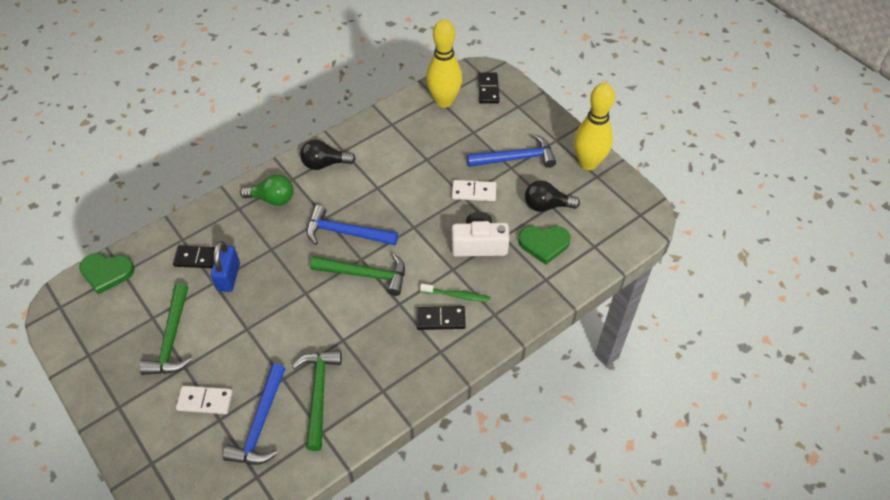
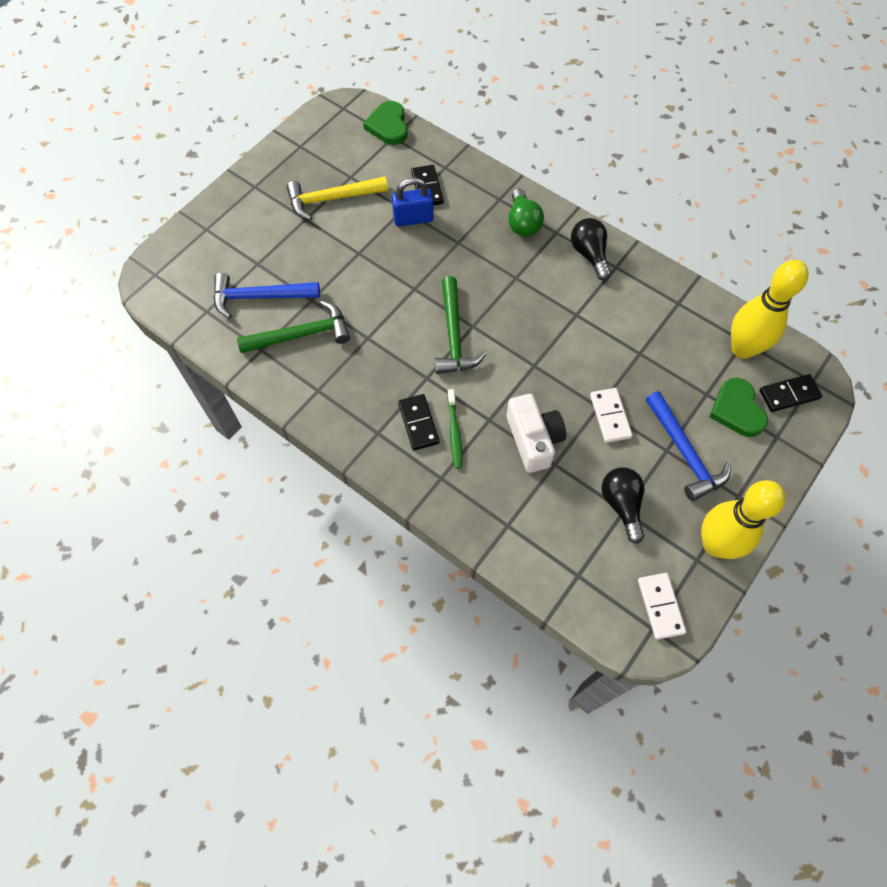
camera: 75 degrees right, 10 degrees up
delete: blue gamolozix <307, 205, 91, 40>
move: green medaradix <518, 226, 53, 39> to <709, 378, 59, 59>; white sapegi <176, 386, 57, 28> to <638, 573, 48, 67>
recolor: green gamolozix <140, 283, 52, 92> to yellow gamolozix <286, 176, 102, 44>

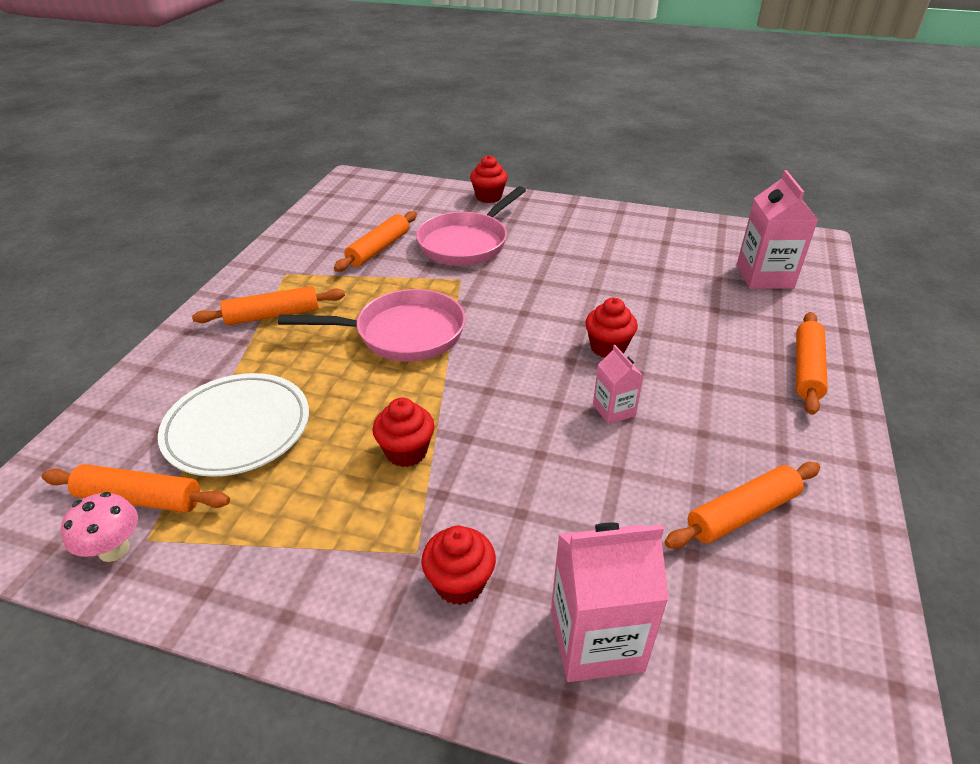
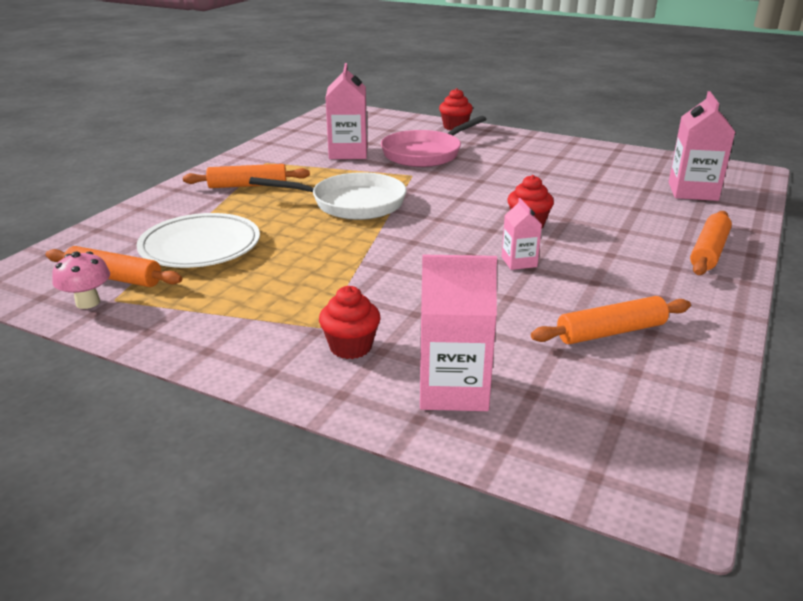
camera: 10 degrees right, 10 degrees down
delete: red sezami <372, 398, 63, 69>
replace: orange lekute <334, 211, 83, 61> to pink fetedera <325, 63, 42, 96>
recolor: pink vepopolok <278, 289, 187, 72> to white vepopolok <249, 172, 157, 48>

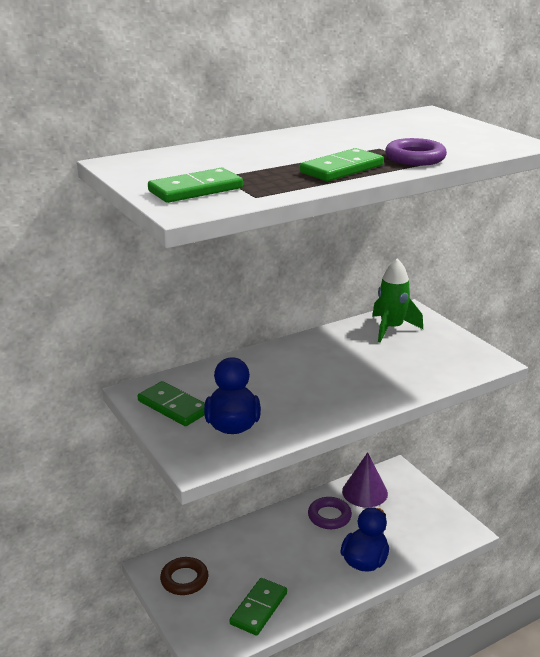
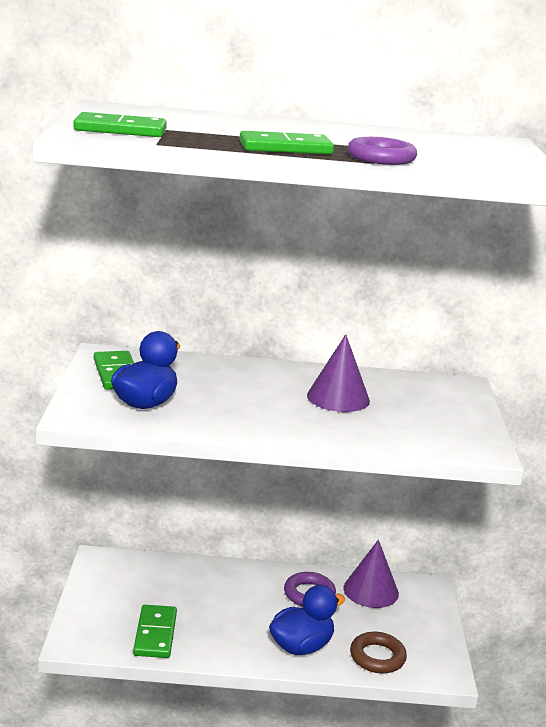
camera: 30 degrees right, 5 degrees down
delete: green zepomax <372, 258, 51, 84>
insert: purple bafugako <307, 334, 63, 78>
move: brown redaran <160, 557, 49, 38> to <350, 632, 57, 42>
rotate: green sapegi <230, 578, 57, 58> = <133, 605, 44, 53> 60 degrees counterclockwise

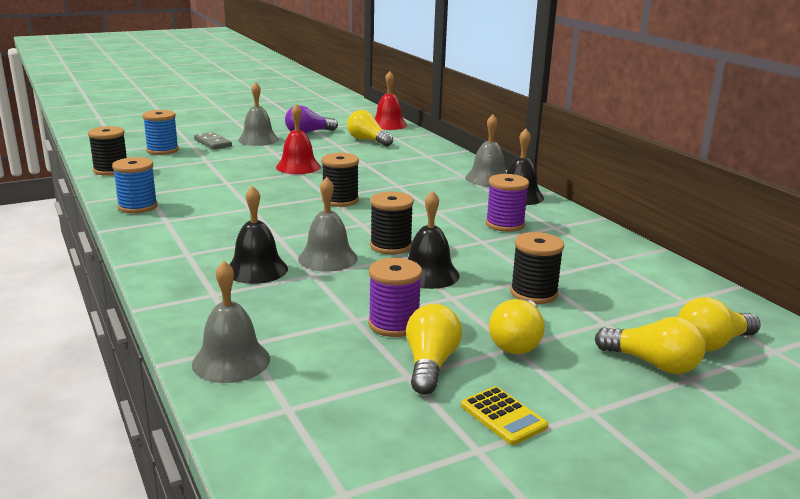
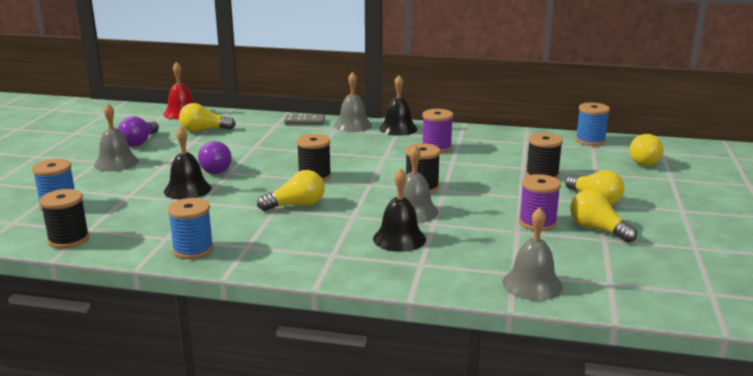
camera: 50 degrees left, 0 degrees up
delete: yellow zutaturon <461, 386, 87, 59>
insert: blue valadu <575, 102, 35, 44>
move: grey sapegi <194, 132, 38, 18> to <284, 114, 41, 11>; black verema <408, 190, 51, 99> to <164, 126, 48, 74>; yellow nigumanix <595, 317, 111, 57> to <257, 170, 68, 41>
replace: red verema <276, 103, 45, 71> to purple nigumanix <198, 141, 34, 33>

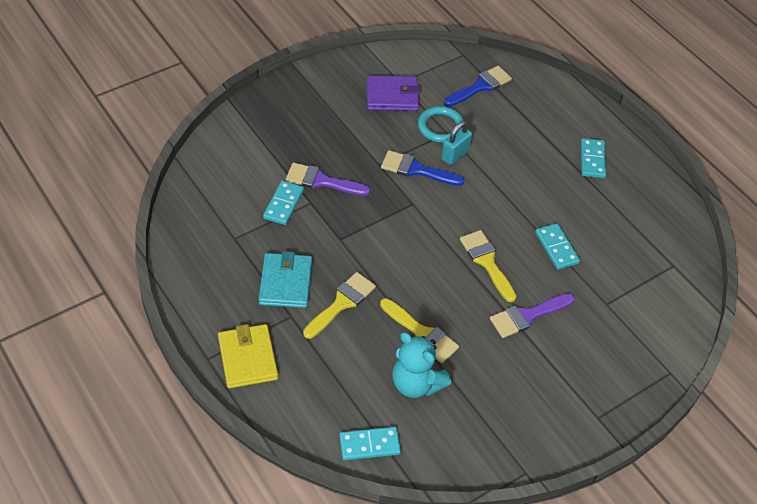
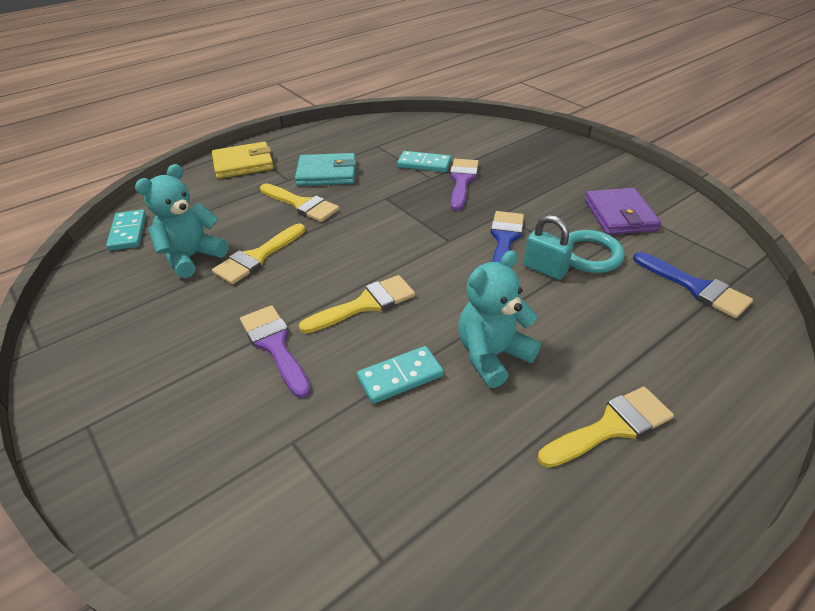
camera: 90 degrees right, 10 degrees down
insert: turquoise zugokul <458, 250, 83, 138>
replace: turquoise sapegi <581, 138, 25, 40> to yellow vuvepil <538, 387, 136, 81>

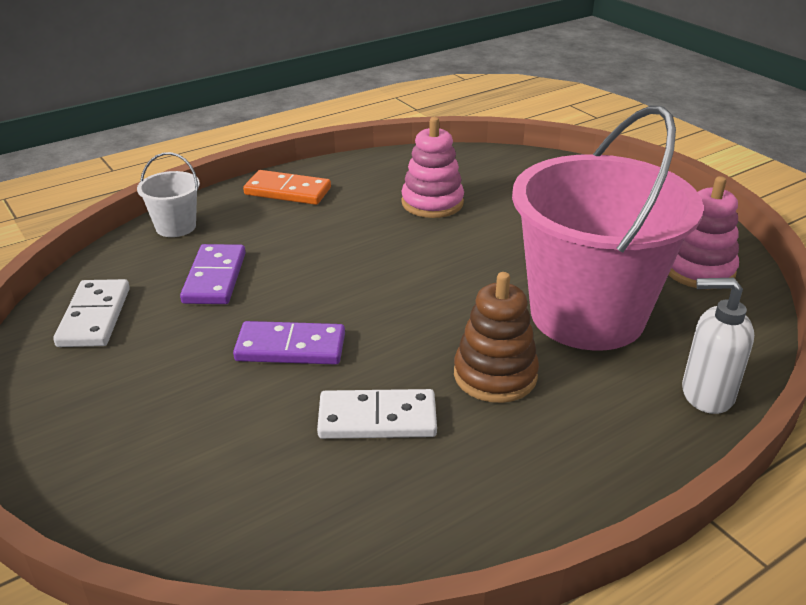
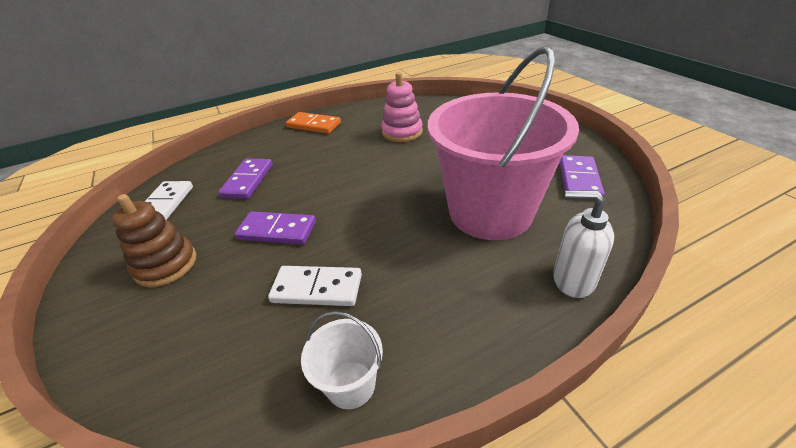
camera: 10 degrees right, 5 degrees up
move: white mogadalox <137, 152, 63, 85> to <301, 311, 82, 98>; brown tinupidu <454, 272, 85, 131> to <112, 194, 85, 93>
replace: pink tinupidu <669, 176, 70, 112> to purple sapegi <560, 155, 45, 42>

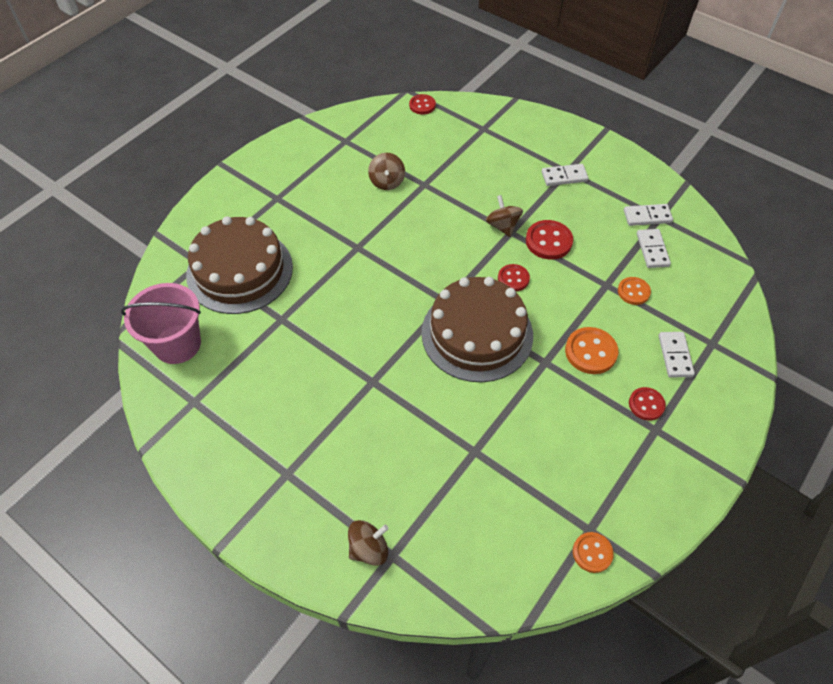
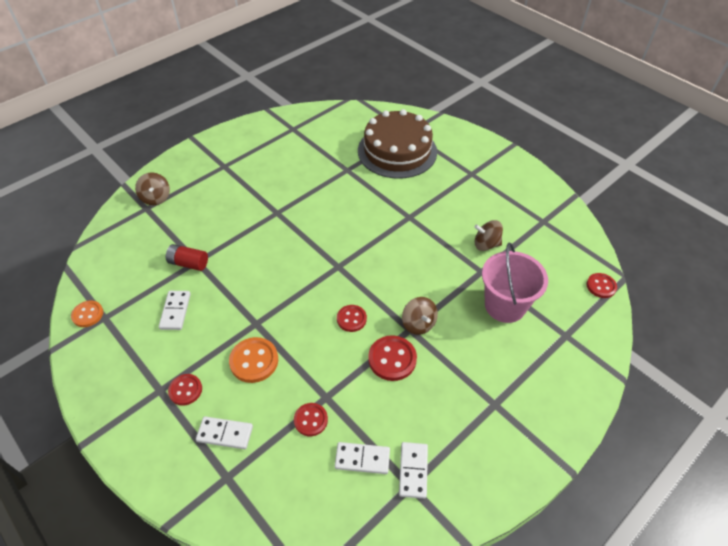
camera: 100 degrees right, 5 degrees down
delete: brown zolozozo <421, 277, 112, 105>
insert: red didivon <166, 244, 42, 27>
move: white sapegi <542, 164, 47, 22> to <159, 291, 32, 39>; pink mogadalox <121, 283, 80, 81> to <482, 243, 66, 80>
recolor: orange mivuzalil <618, 277, 33, 28> to red mivuzalil <294, 403, 34, 33>
rotate: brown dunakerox <486, 195, 37, 42> = <402, 297, 36, 38> 75 degrees clockwise

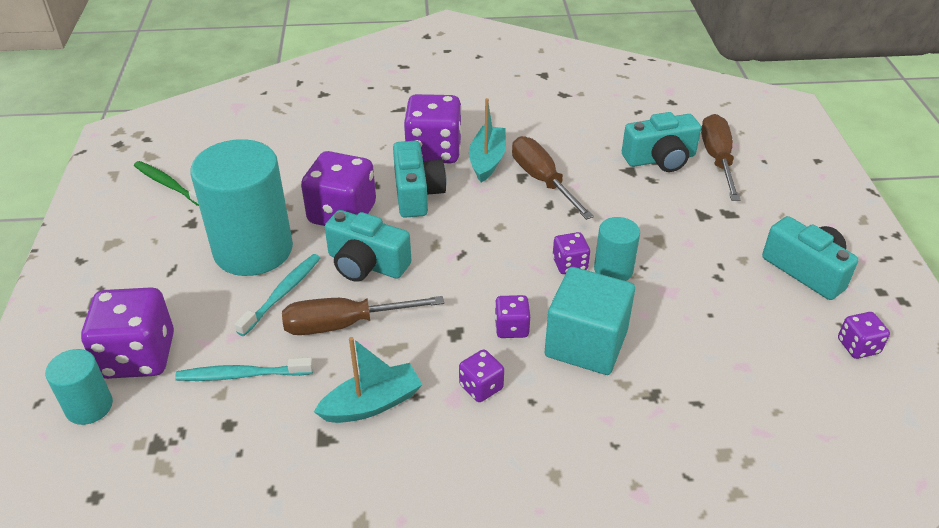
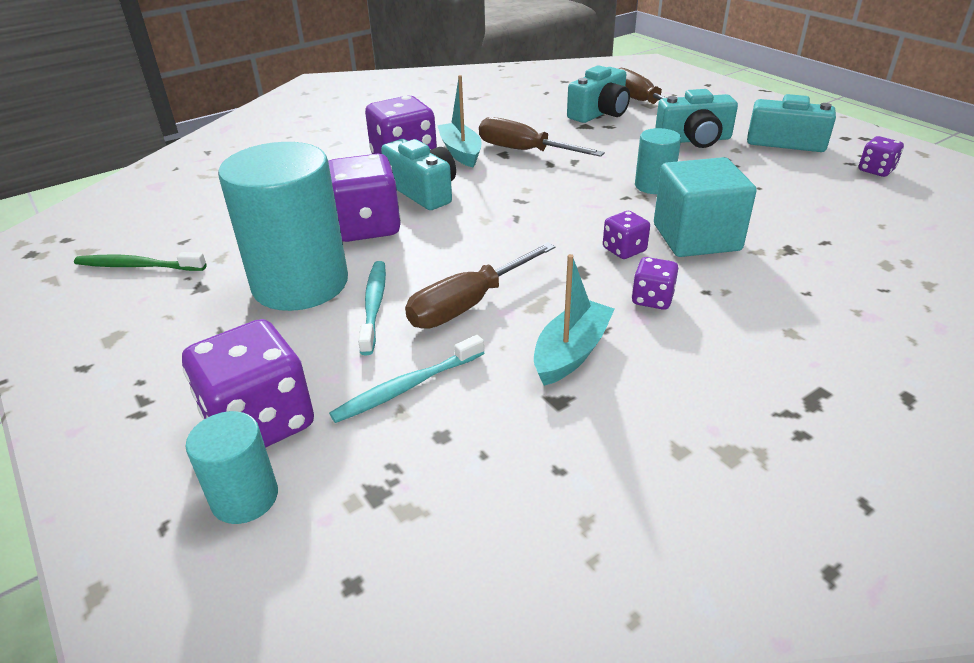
camera: 30 degrees left, 5 degrees down
delete: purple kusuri <552, 232, 38, 42>
move: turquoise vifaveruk <325, 210, 86, 72> to <655, 89, 83, 59>

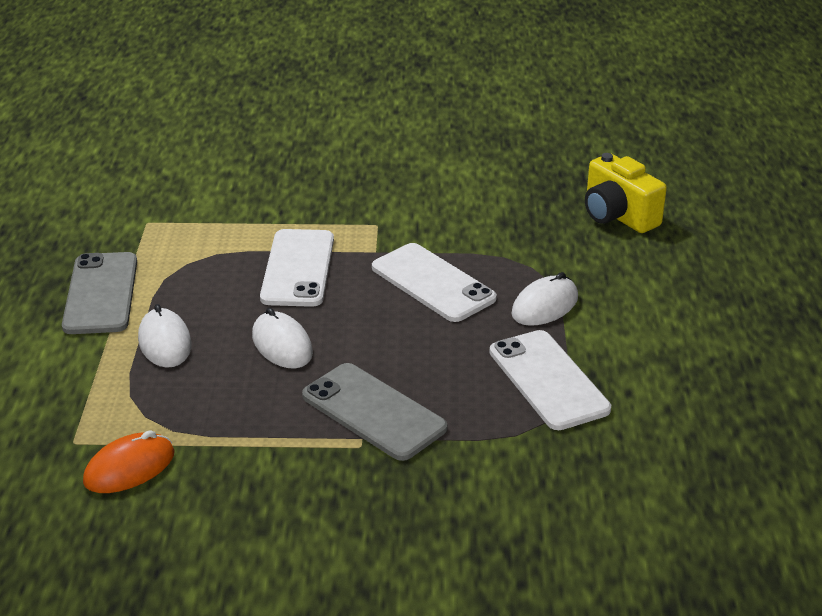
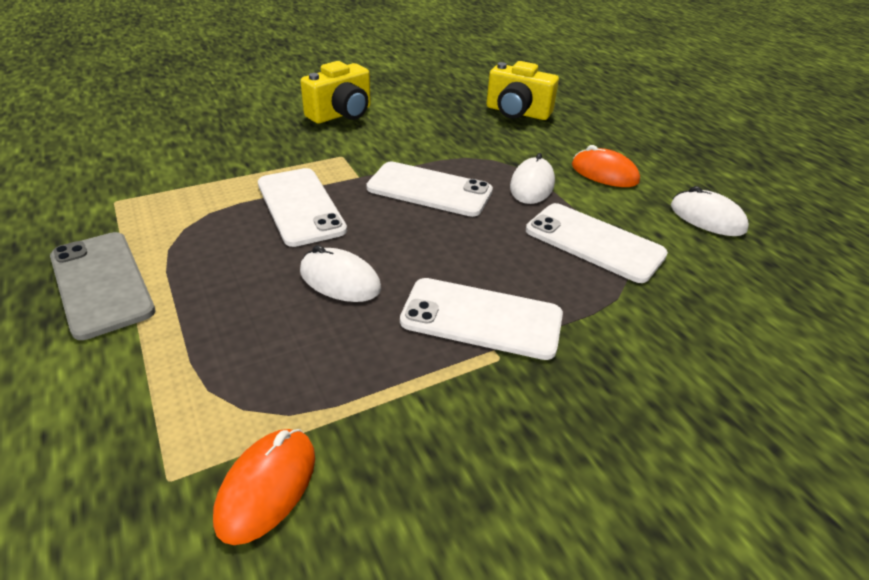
camera: 30 degrees left, 5 degrees up
insert: yellow vifaveruk <300, 61, 71, 63>; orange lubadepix <572, 145, 68, 42>
move: white lubadepix <138, 304, 54, 64> to <671, 186, 78, 50>
recolor: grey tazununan <302, 363, 145, 98> to white tazununan <400, 278, 163, 82>

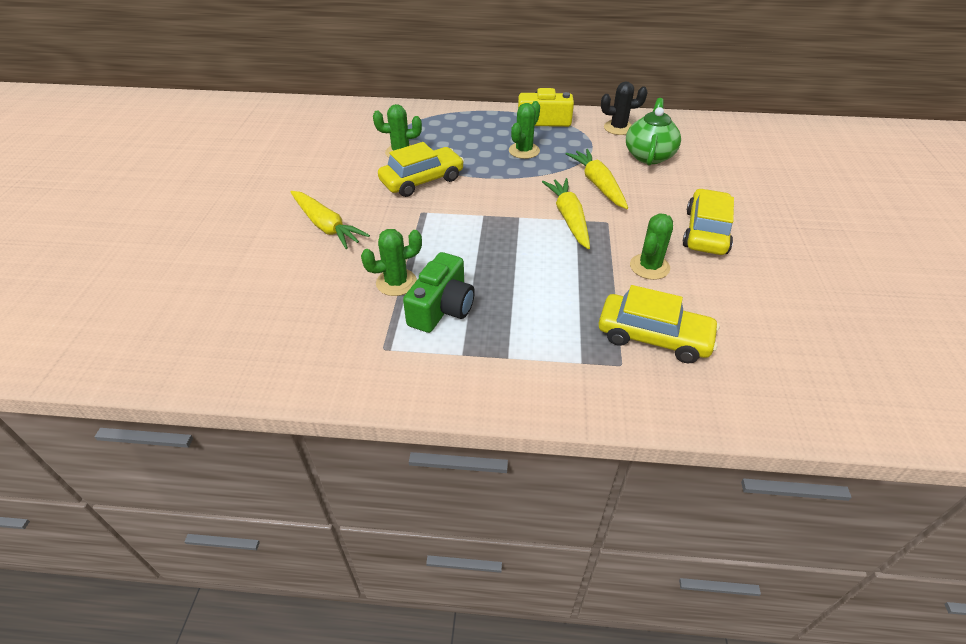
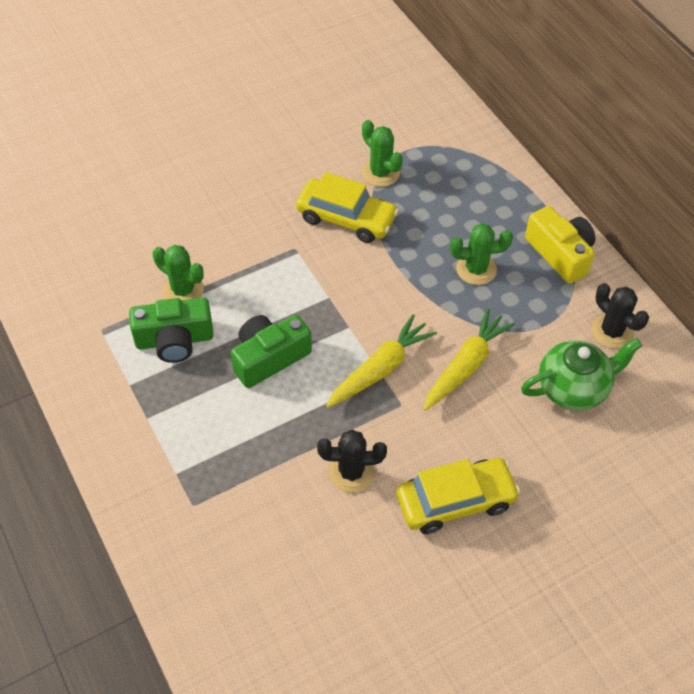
camera: 55 degrees right, 10 degrees up
delete: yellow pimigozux <291, 191, 79, 58>; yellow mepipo <599, 285, 121, 79>
insert: green vifaveruk <231, 315, 81, 73>
recolor: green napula <630, 214, 43, 66> to black napula <317, 430, 70, 63>

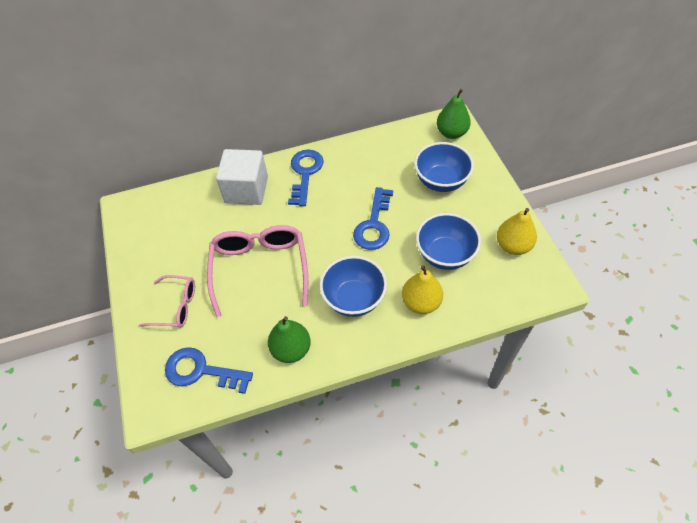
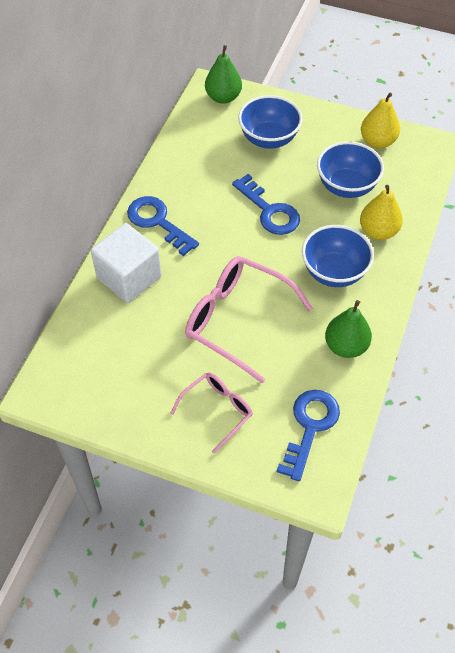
camera: 55 degrees left, 0 degrees up
rotate: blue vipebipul <165, 347, 88, 47> = <277, 390, 63, 91> 150 degrees clockwise

